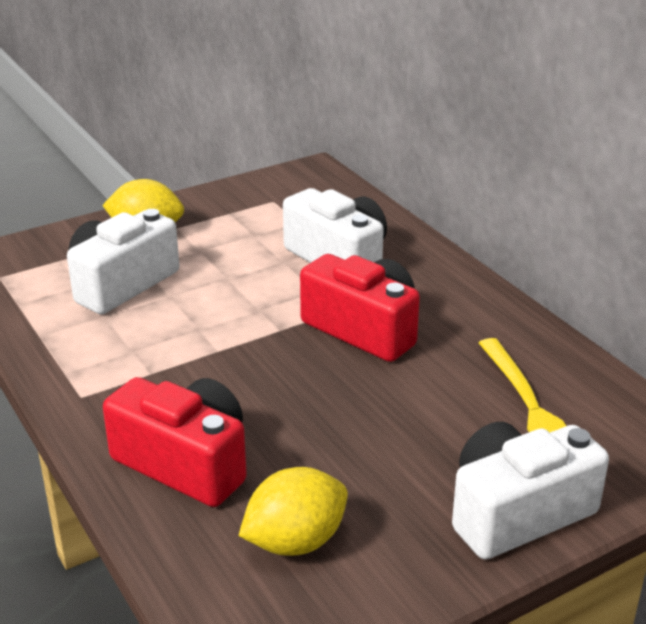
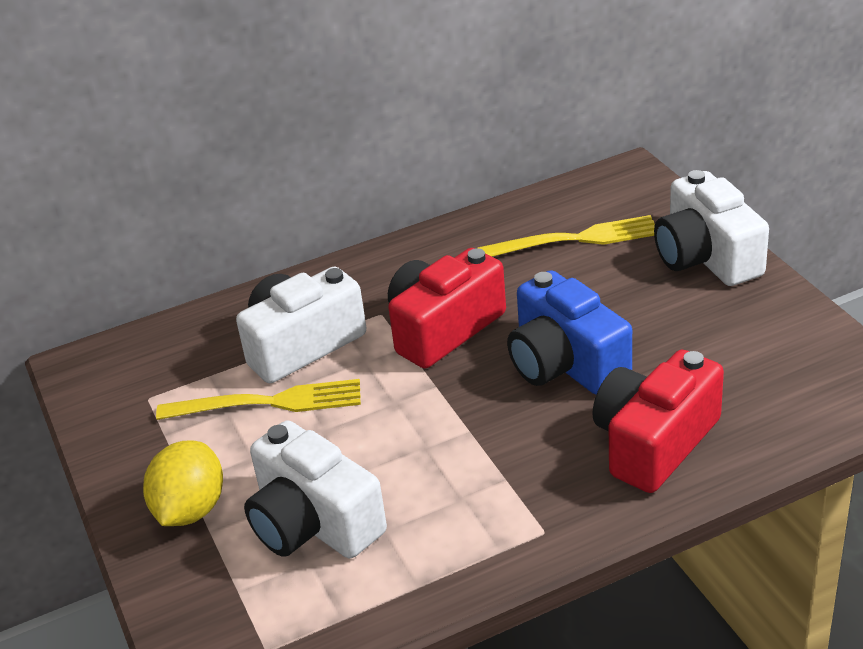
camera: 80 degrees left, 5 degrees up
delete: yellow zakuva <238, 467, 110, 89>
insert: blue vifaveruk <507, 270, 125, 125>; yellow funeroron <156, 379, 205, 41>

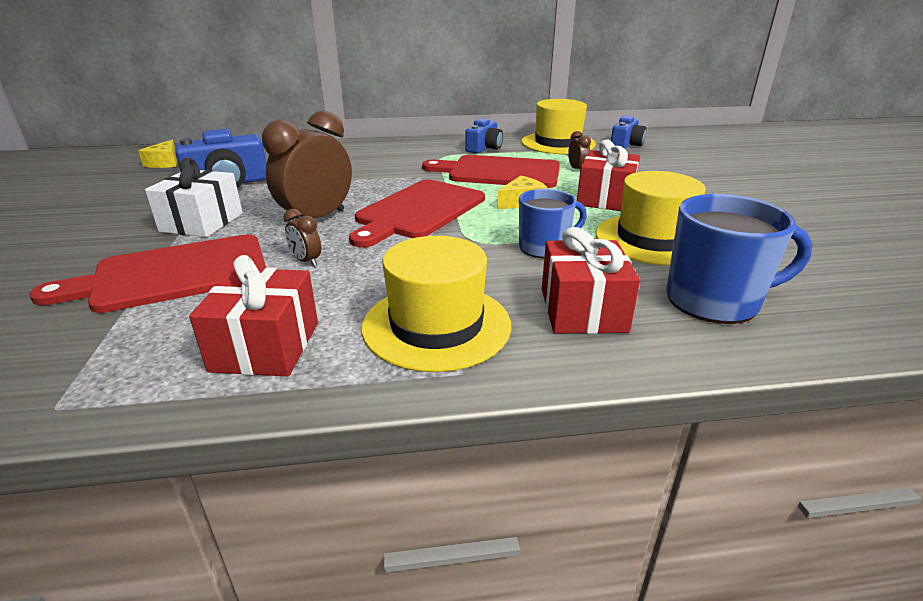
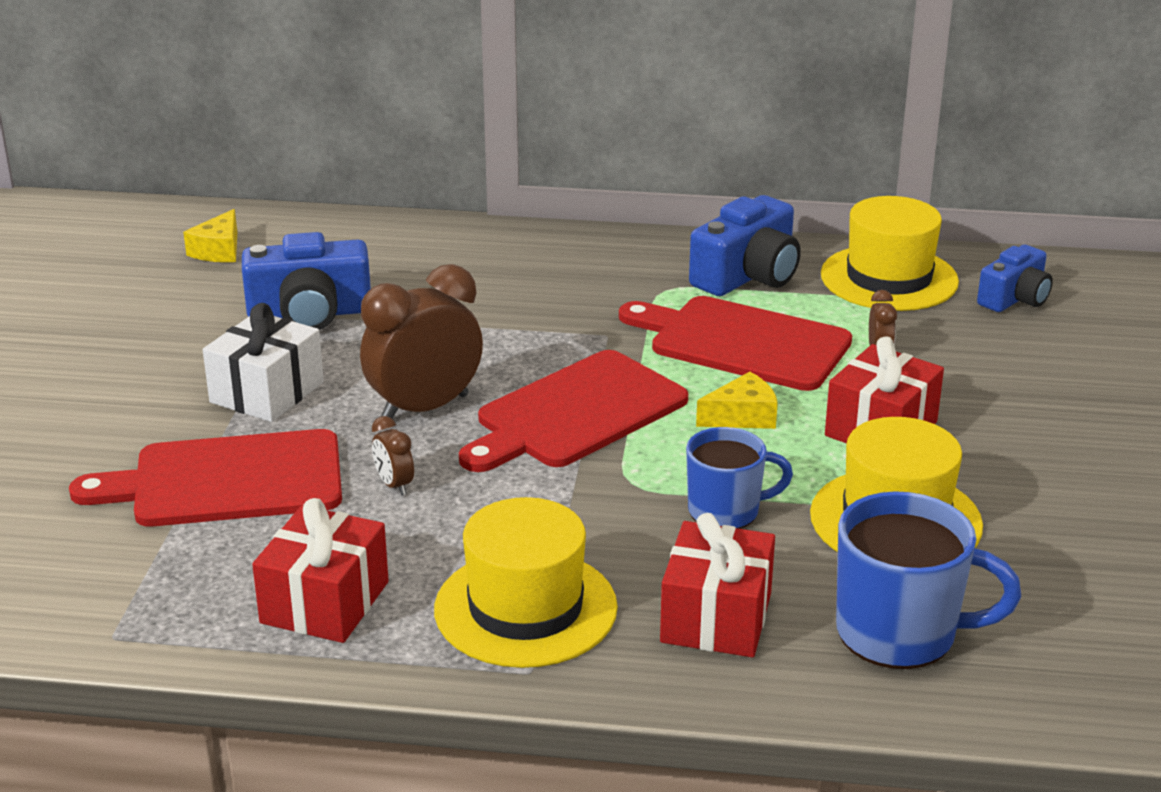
camera: 15 degrees right, 0 degrees up
resize: blue vifaveruk <465, 118, 38, 36> = <689, 195, 112, 101> x1.53

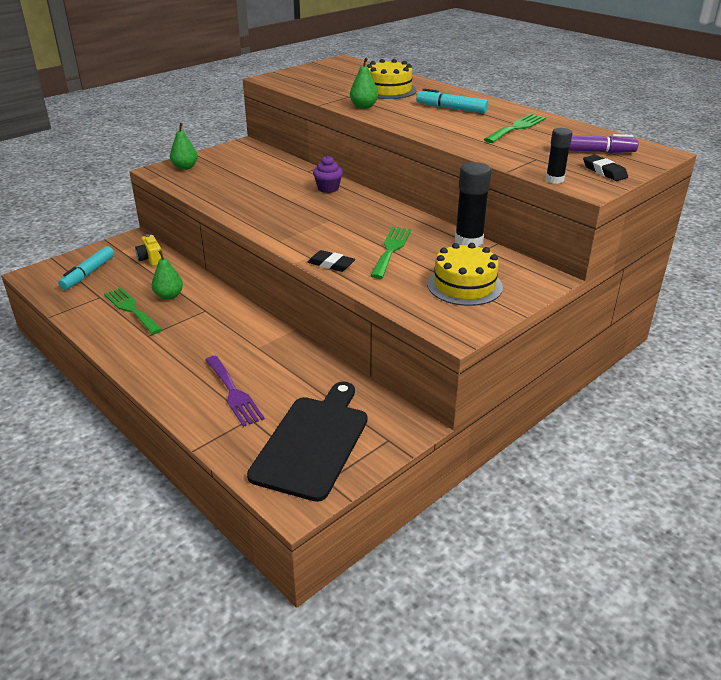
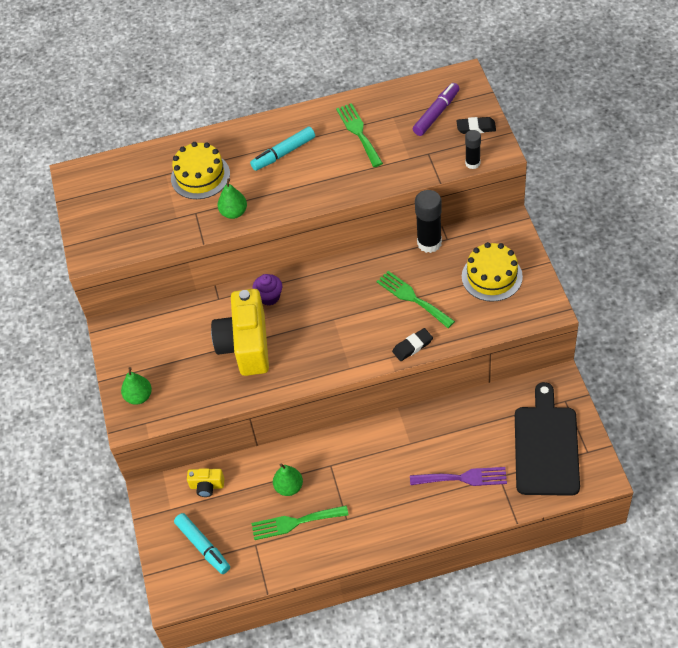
camera: 55 degrees left, 20 degrees up
insert: yellow vifaveruk <211, 289, 58, 87>
rotate: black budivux <247, 381, 121, 121> = <515, 382, 65, 114> 45 degrees clockwise

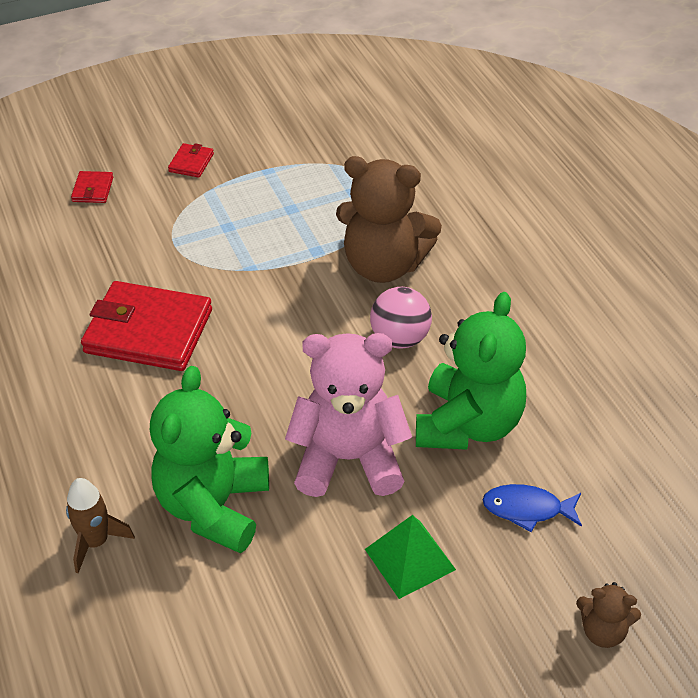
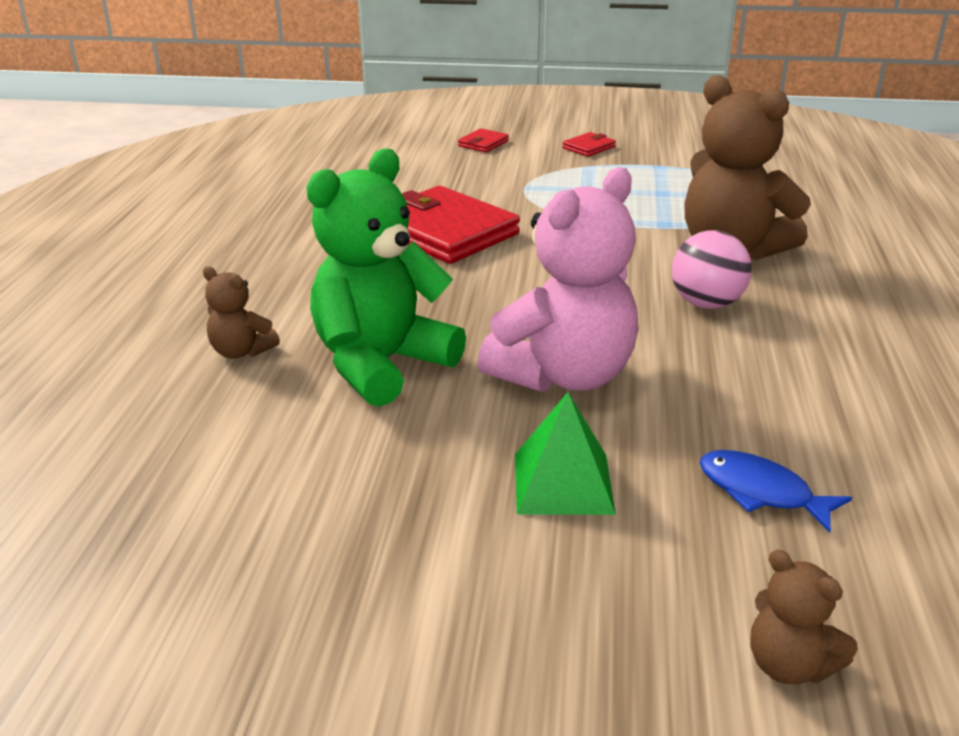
camera: 30 degrees right, 15 degrees down
delete: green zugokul <416, 292, 110, 158>
replace: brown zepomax <66, 478, 69, 95> to brown zugokul <203, 266, 77, 93>
rotate: pink zugokul <285, 333, 127, 164> = <477, 167, 161, 225> 105 degrees clockwise

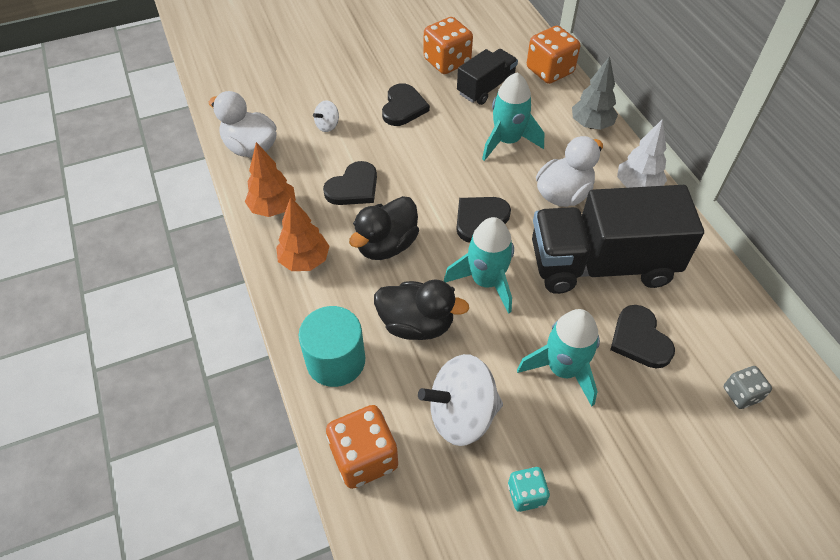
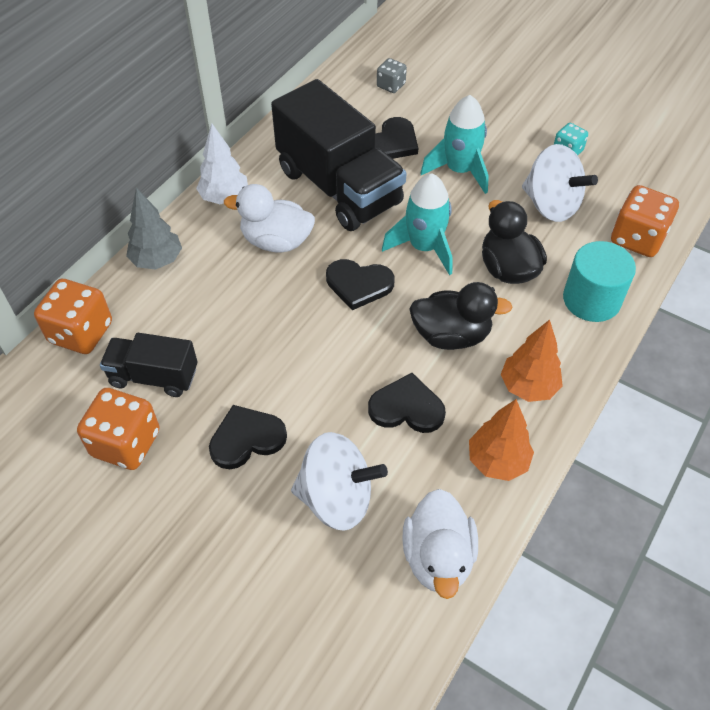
camera: 125 degrees left, 0 degrees up
delete: turquoise zepomax <482, 72, 62, 89>
resize: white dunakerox <313, 100, 26, 32> = <291, 432, 97, 99> x2.13

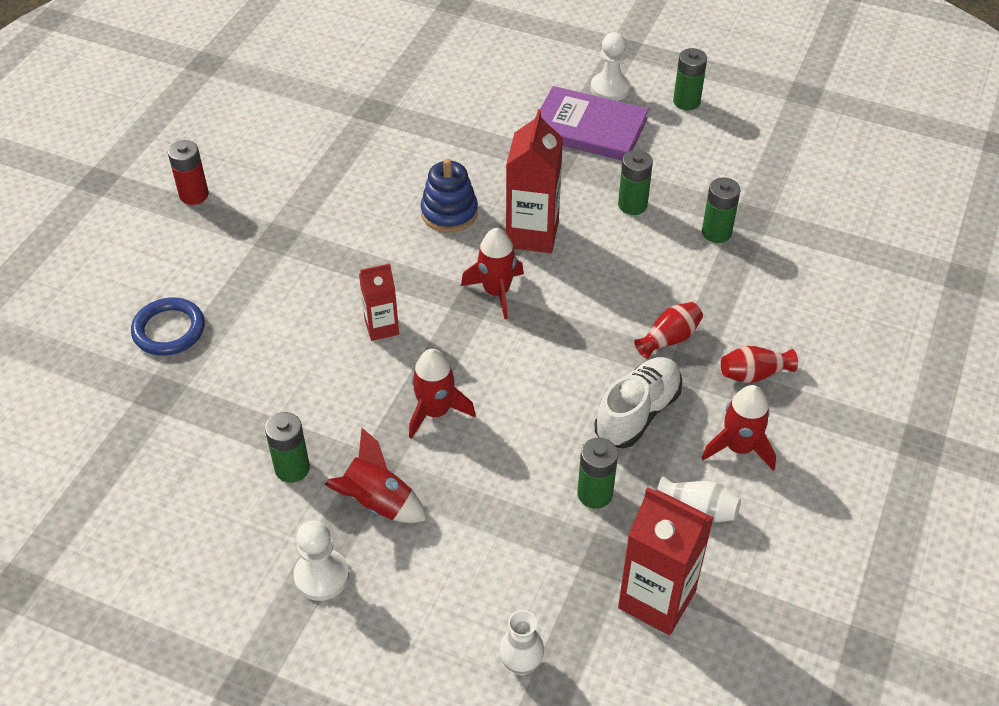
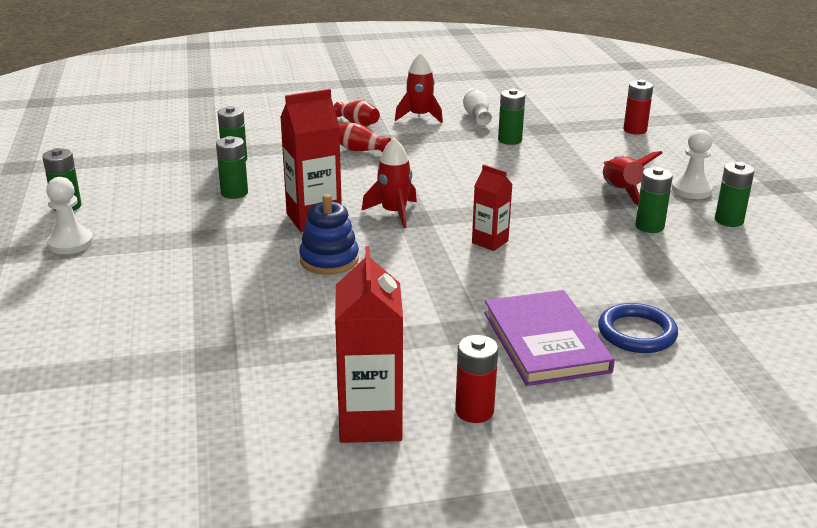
camera: 125 degrees left, 20 degrees down
delete: red zepomax <409, 349, 67, 90>; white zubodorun <595, 357, 87, 92>
insert: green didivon <715, 162, 40, 65>
move: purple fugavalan <535, 86, 114, 75> to <484, 290, 131, 96>; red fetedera <618, 487, 96, 148> to <335, 246, 68, 197>
replace: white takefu <500, 610, 44, 65> to red didivon <623, 80, 30, 55>

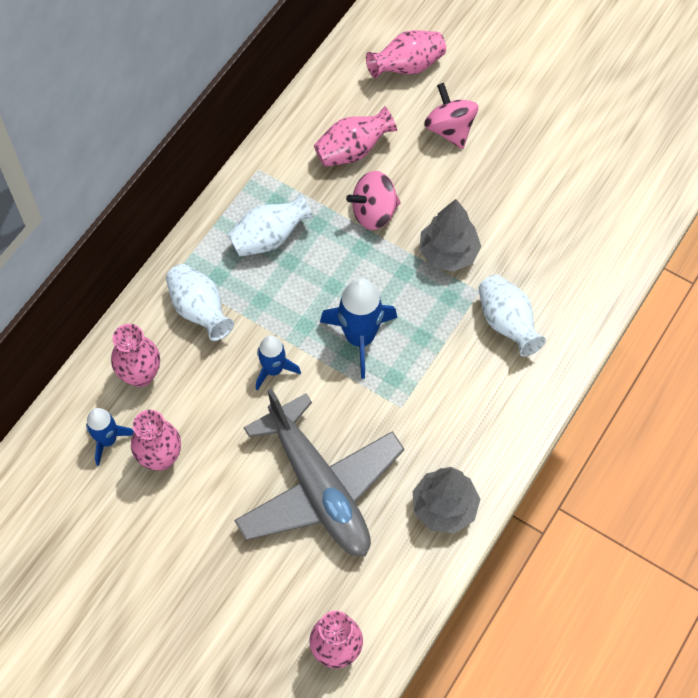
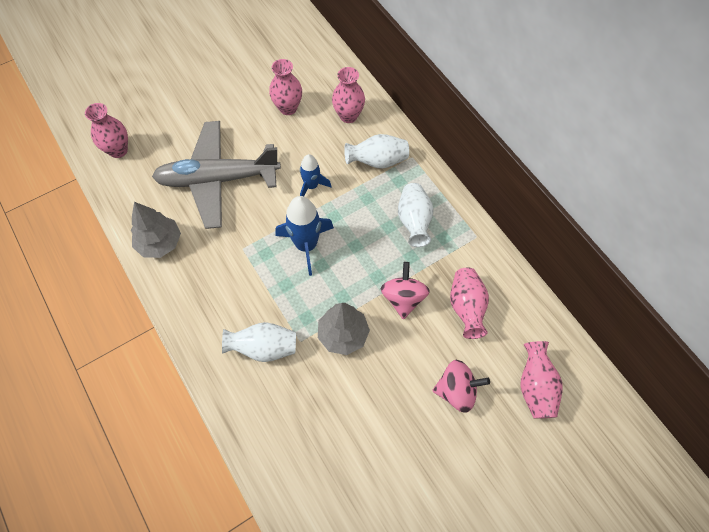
camera: 115 degrees right, 0 degrees up
delete: blue zepomax <86, 408, 48, 58>

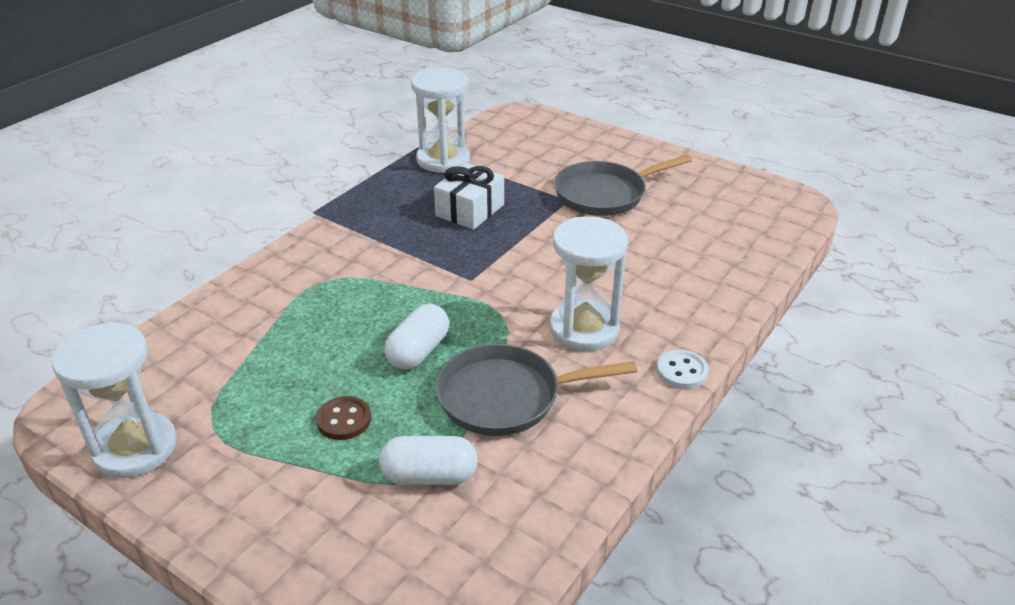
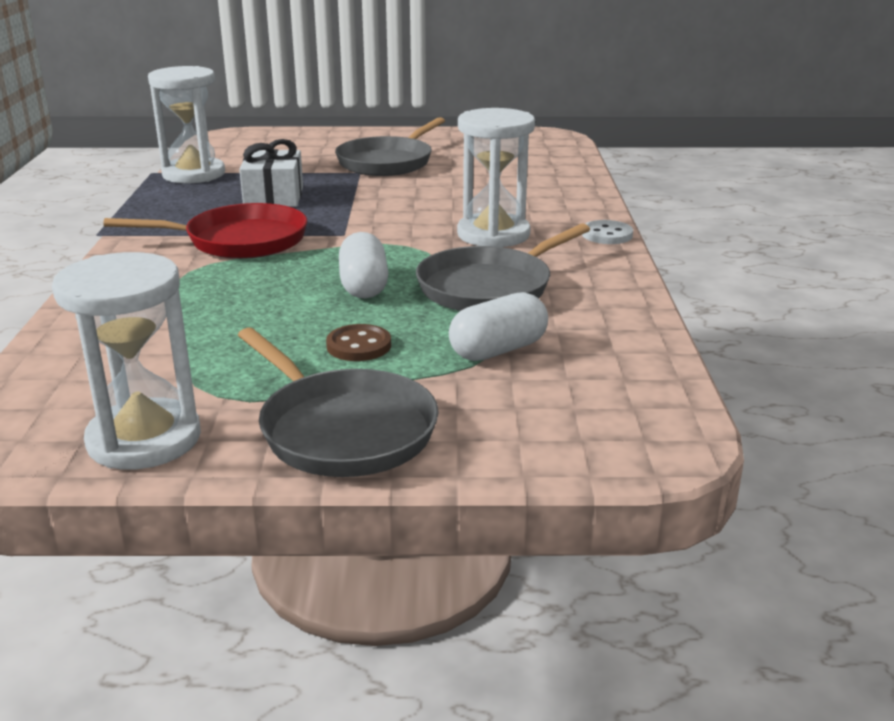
camera: 35 degrees left, 10 degrees down
insert: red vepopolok <103, 203, 204, 56>; grey vepopolok <238, 327, 201, 150>

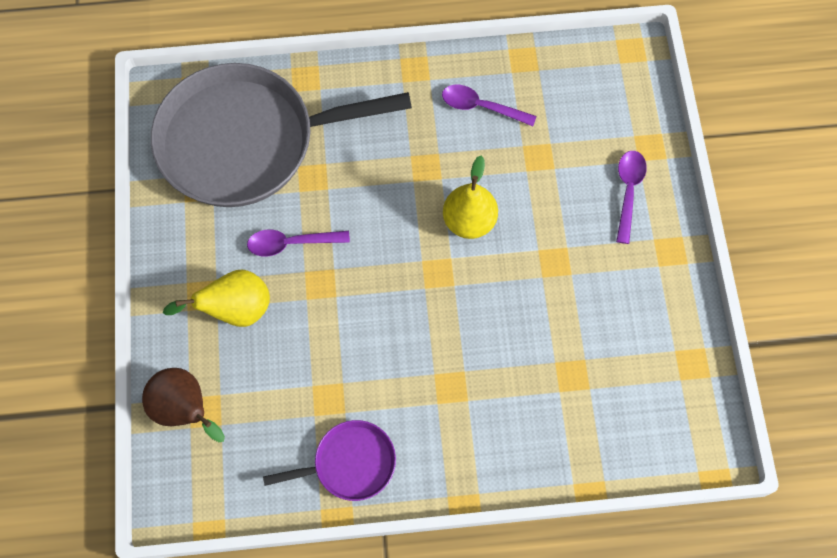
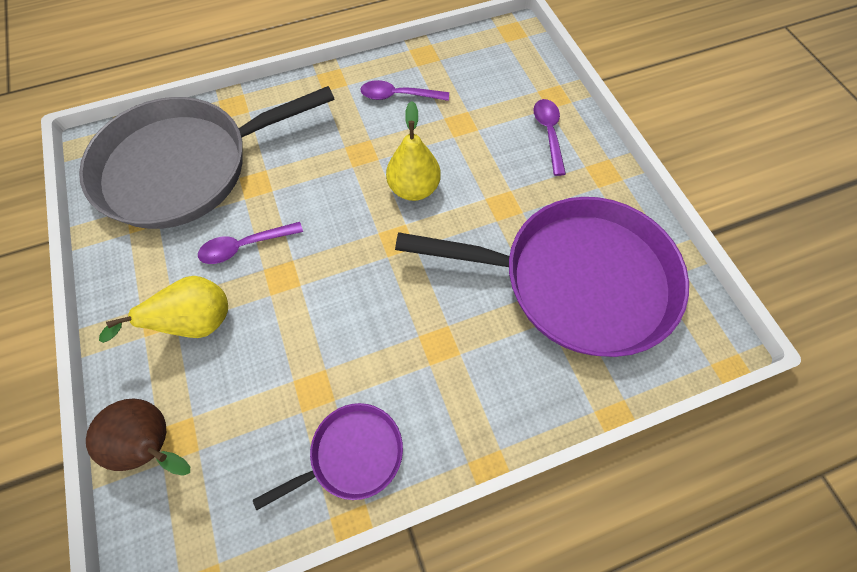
camera: 15 degrees left, 5 degrees down
insert: purple vepopolok <395, 197, 294, 160>

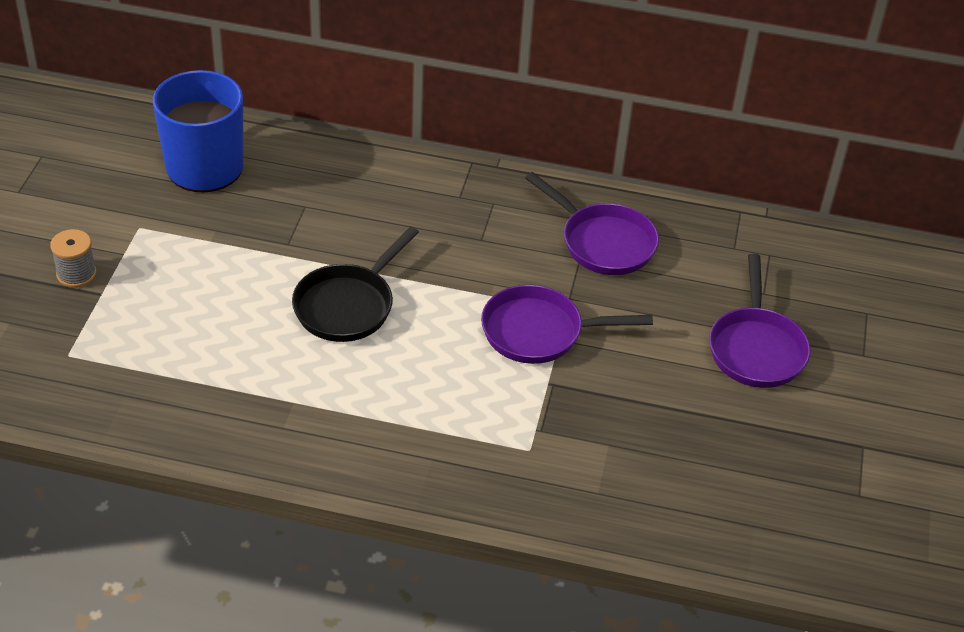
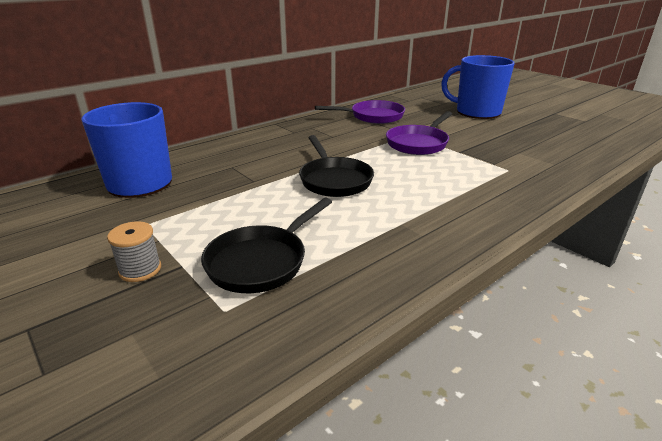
camera: 50 degrees left, 15 degrees down
insert: black vepopolok <201, 198, 131, 95>
replace: purple vepopolok <709, 254, 102, 134> to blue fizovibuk <441, 55, 74, 64>

